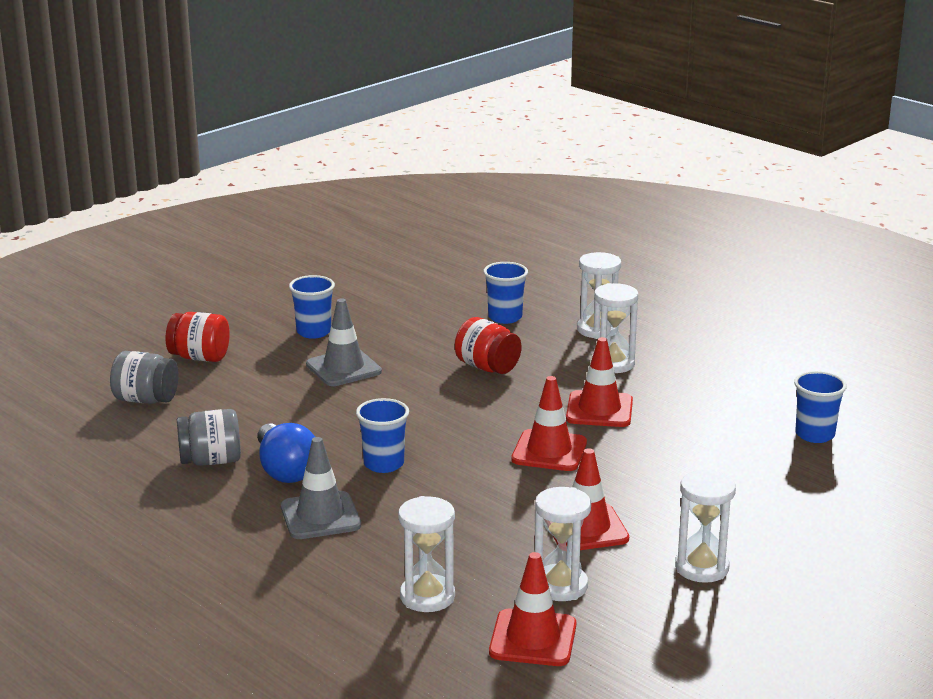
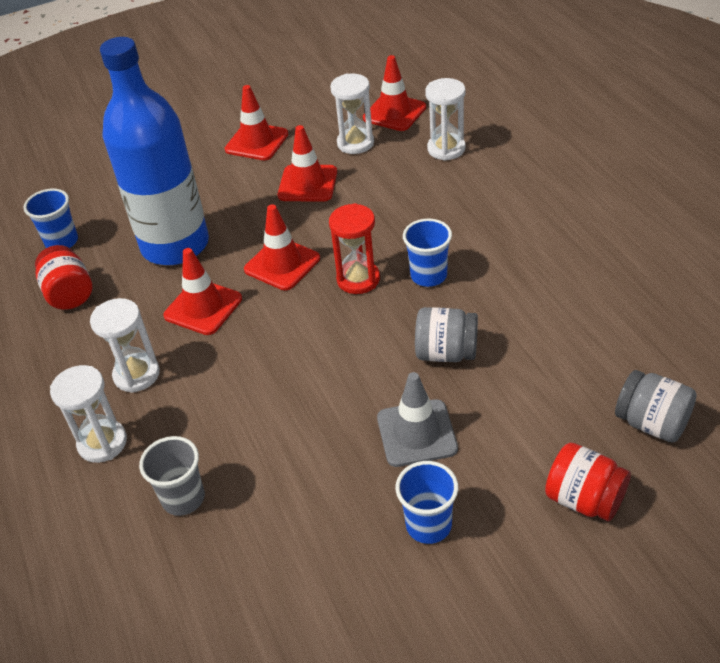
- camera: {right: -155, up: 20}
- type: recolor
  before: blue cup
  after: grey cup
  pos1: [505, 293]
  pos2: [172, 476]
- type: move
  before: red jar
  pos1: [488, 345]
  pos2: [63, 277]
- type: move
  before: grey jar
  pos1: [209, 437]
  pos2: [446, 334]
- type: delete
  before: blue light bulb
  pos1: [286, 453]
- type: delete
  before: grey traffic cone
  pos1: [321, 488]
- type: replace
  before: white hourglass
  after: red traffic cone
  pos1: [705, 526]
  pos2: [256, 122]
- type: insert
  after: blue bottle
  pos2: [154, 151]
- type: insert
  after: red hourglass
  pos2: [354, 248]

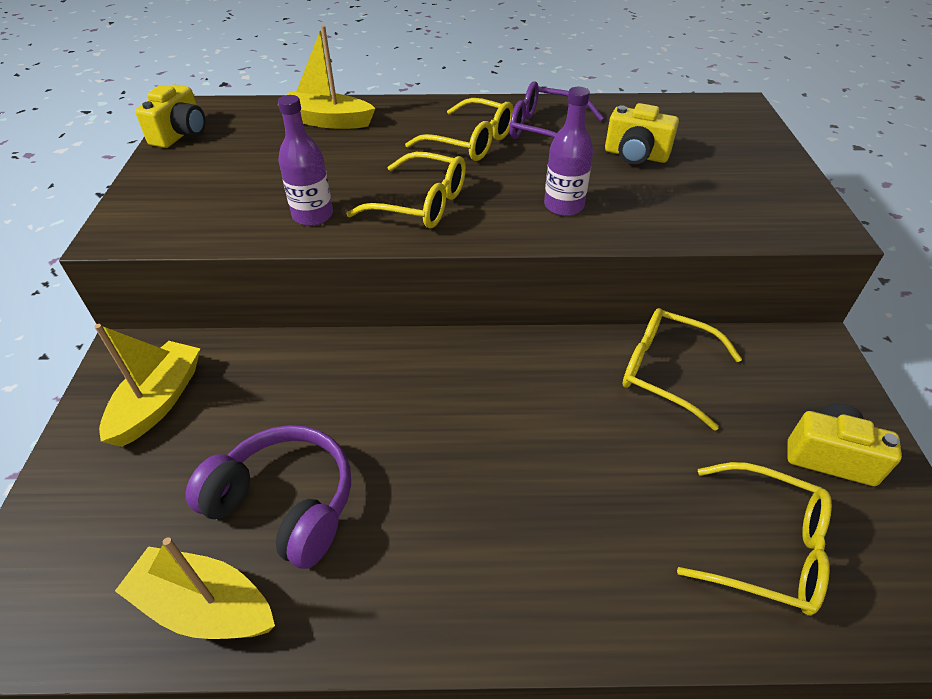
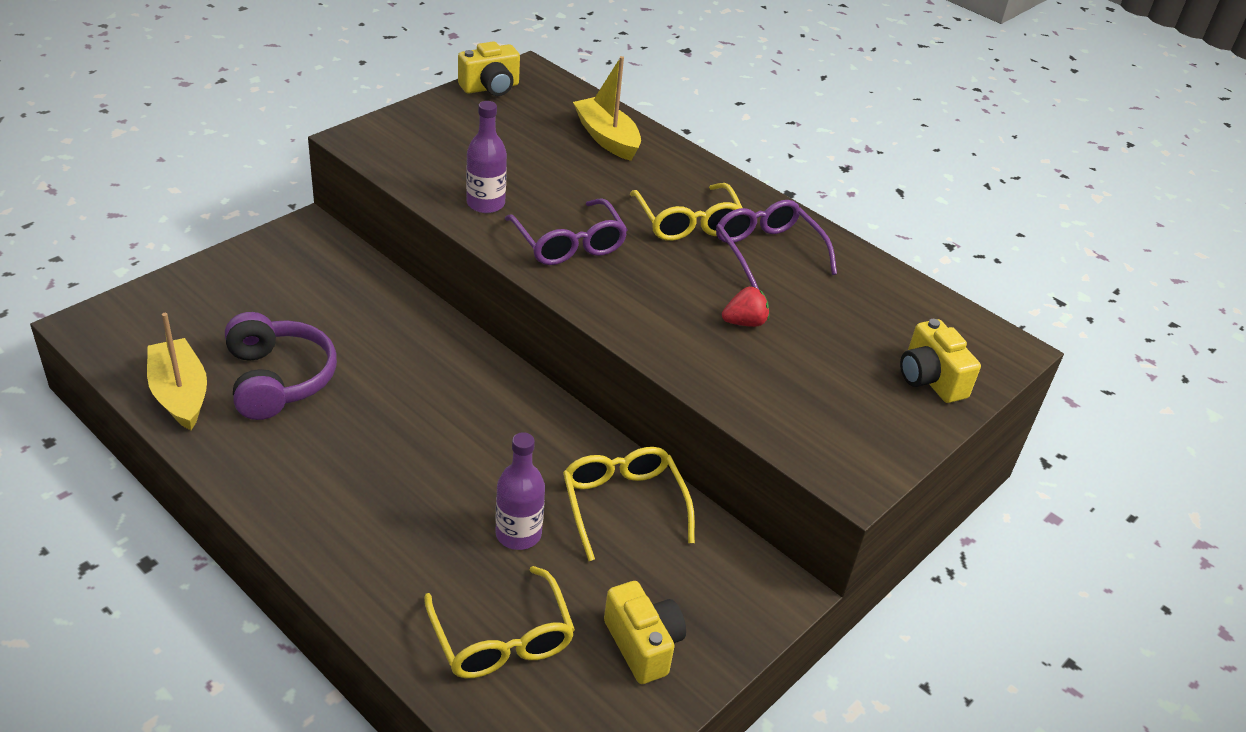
- camera: {right: 40, up: -5}
- type: move
  before: purple bottle
  pos1: [568, 151]
  pos2: [520, 491]
- type: move
  before: yellow camera
  pos1: [642, 134]
  pos2: [940, 361]
- type: recolor
  before: yellow glasses
  after: purple glasses
  pos1: [406, 190]
  pos2: [566, 231]
- type: delete
  before: yellow boat
  pos1: [147, 385]
- type: insert
  after: red strawberry
  pos2: [745, 307]

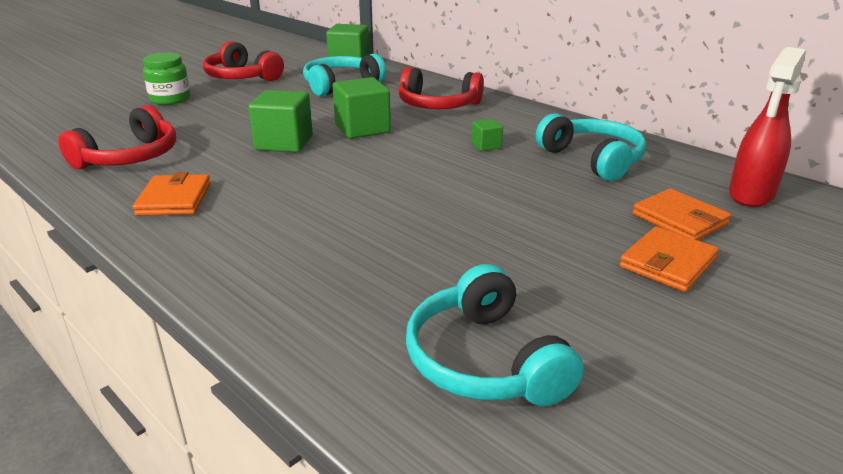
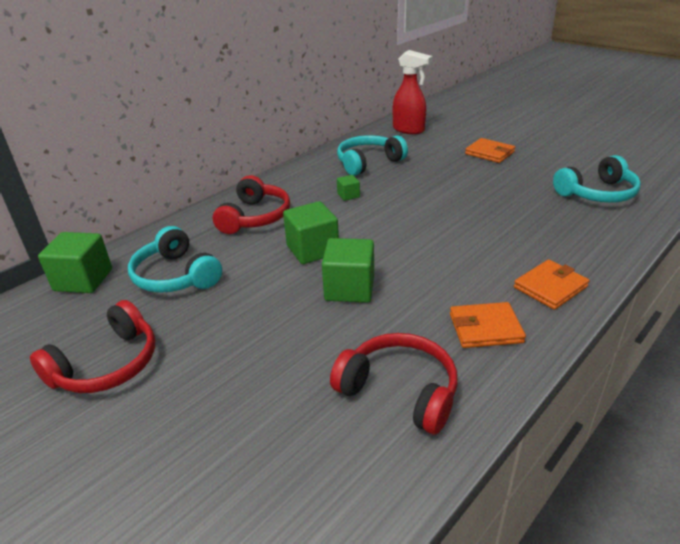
- camera: {right: -90, up: 5}
- type: delete
  before: green jar
  pos1: [166, 79]
- type: move
  before: orange wallet
  pos1: [682, 214]
  pos2: [552, 285]

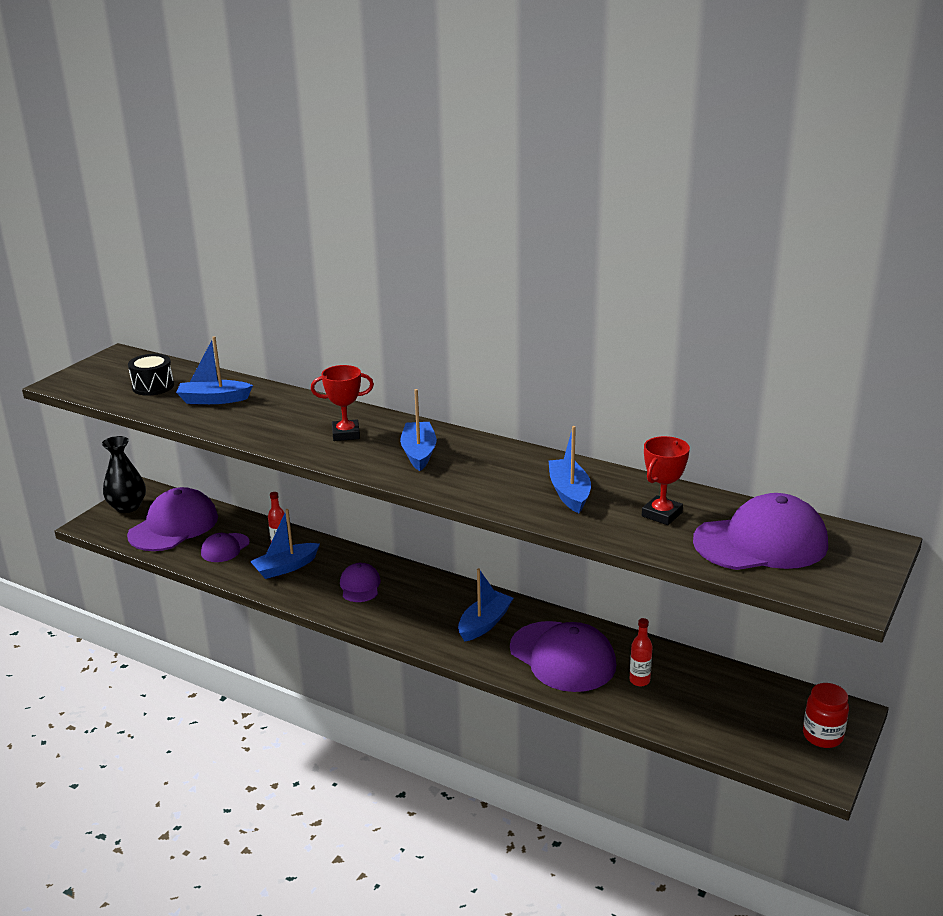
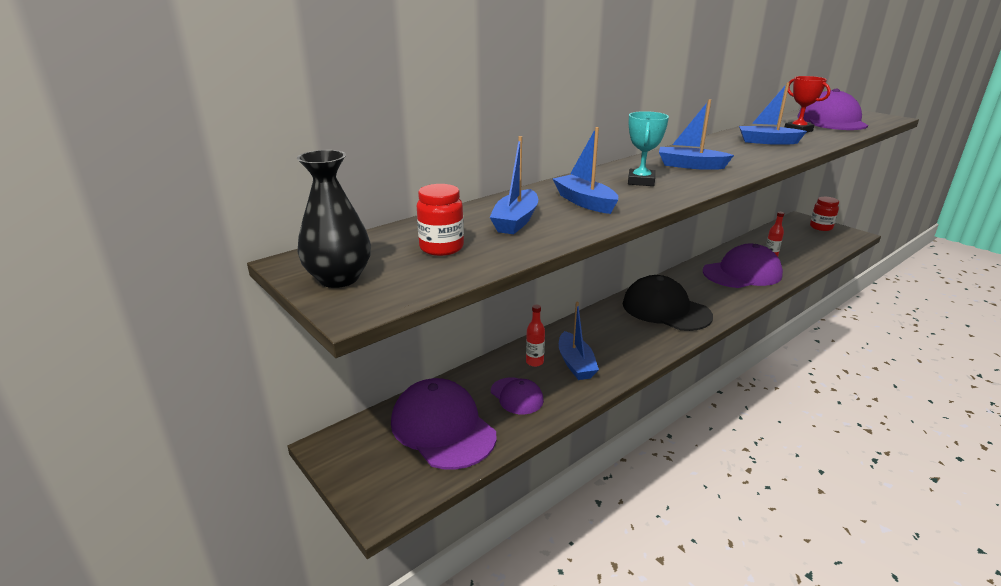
- camera: {right: -70, up: 0}
- type: replace
  before: black drum
  after: red jar
  pos1: [151, 375]
  pos2: [440, 220]
- type: recolor
  before: red trophy
  after: turquoise trophy
  pos1: [342, 403]
  pos2: [648, 148]
- type: move
  before: black vase
  pos1: [124, 474]
  pos2: [334, 219]
- type: delete
  before: purple cap
  pos1: [360, 582]
- type: move
  before: blue boat
  pos1: [485, 605]
  pos2: [585, 170]
- type: insert
  after: black cap
  pos2: [668, 303]

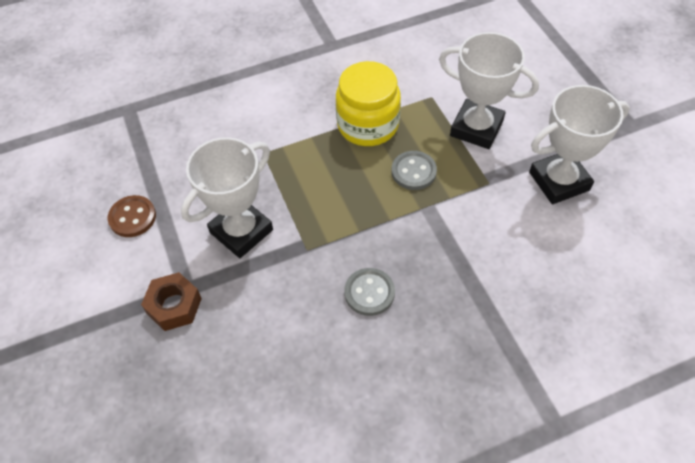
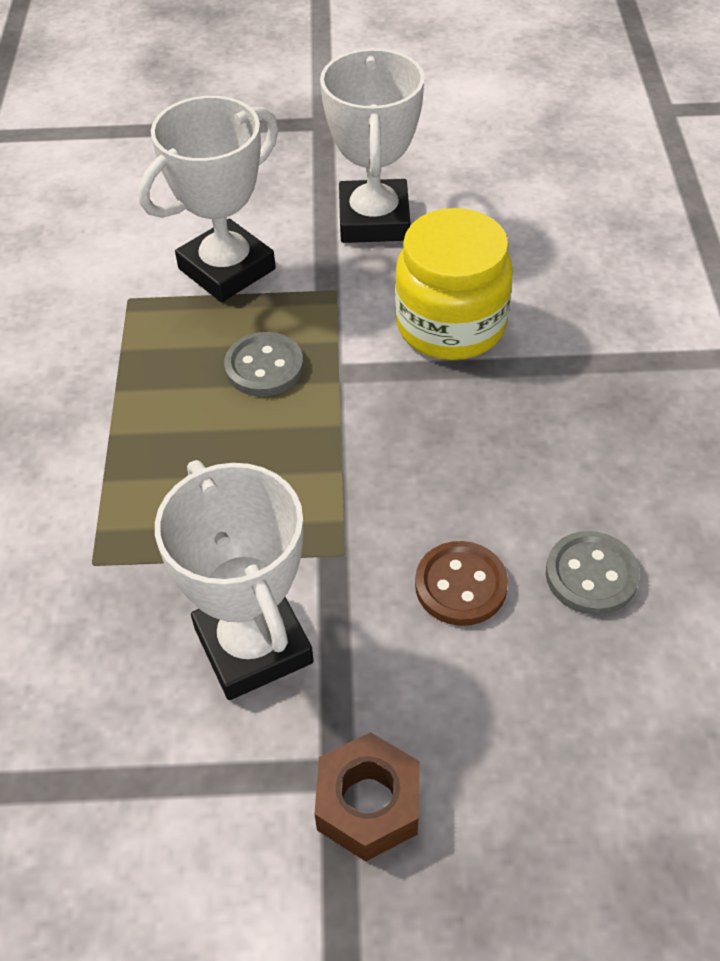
- camera: {right: -70, up: -5}
- type: move
  before: yellow jar
  pos1: [368, 103]
  pos2: [454, 284]
- type: move
  before: brown button
  pos1: [132, 216]
  pos2: [461, 583]
- type: move
  before: grey button
  pos1: [369, 292]
  pos2: [593, 573]

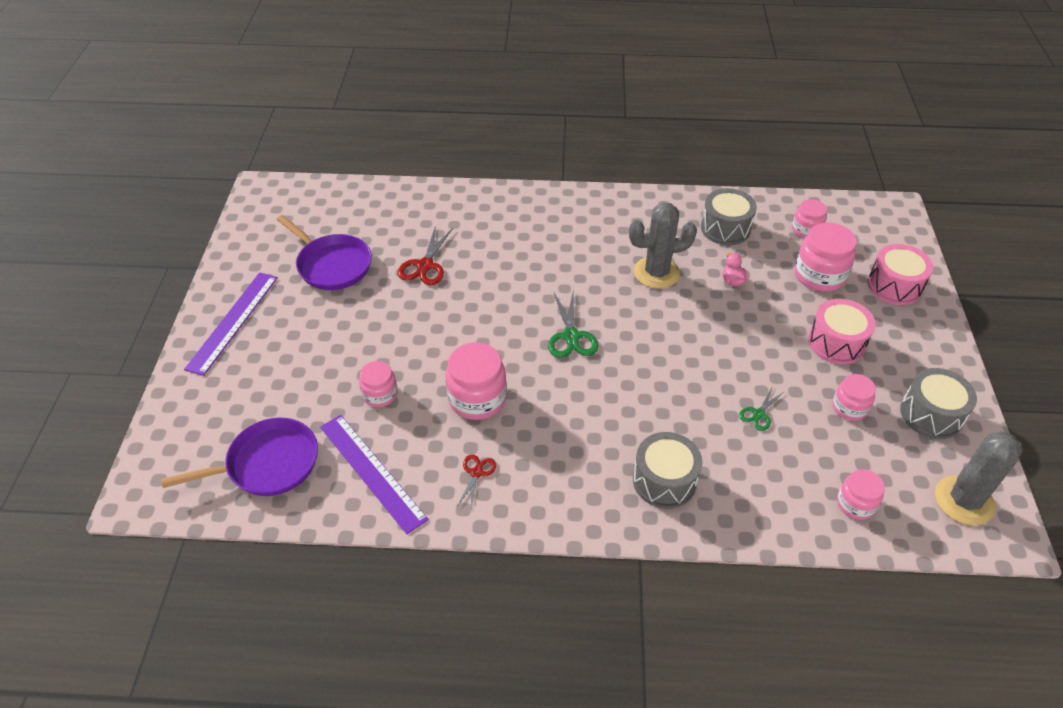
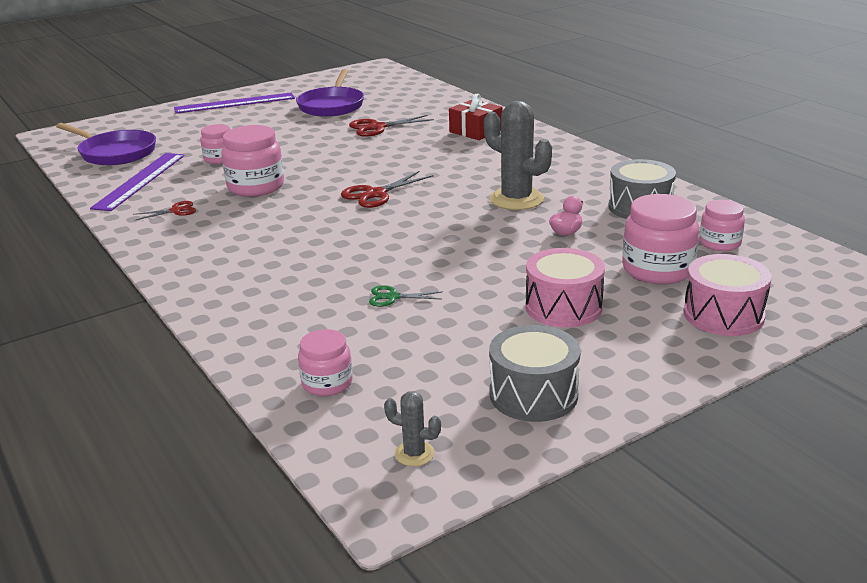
- camera: {right: 55, up: -20}
- type: recolor
  before: green scissors
  after: red scissors
  pos1: [573, 325]
  pos2: [387, 189]
- type: delete
  before: pink jar
  pos1: [854, 397]
- type: resize
  before: grey cactus
  pos1: [979, 478]
  pos2: [412, 428]
  scale: 0.47
- type: delete
  before: grey drum
  pos1: [667, 470]
- type: insert
  after: red gift
  pos2: [476, 117]

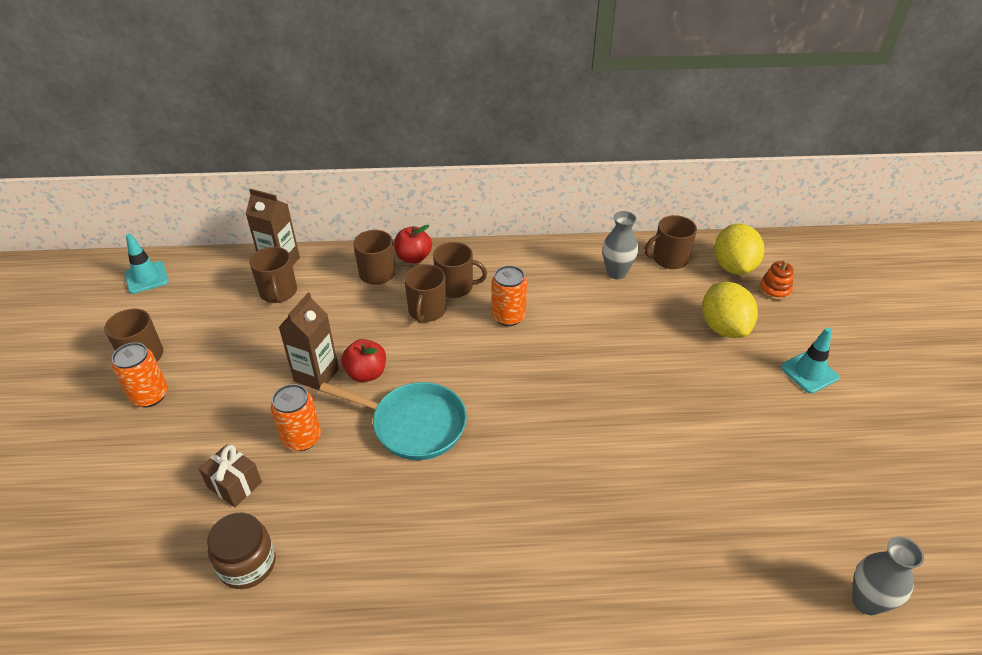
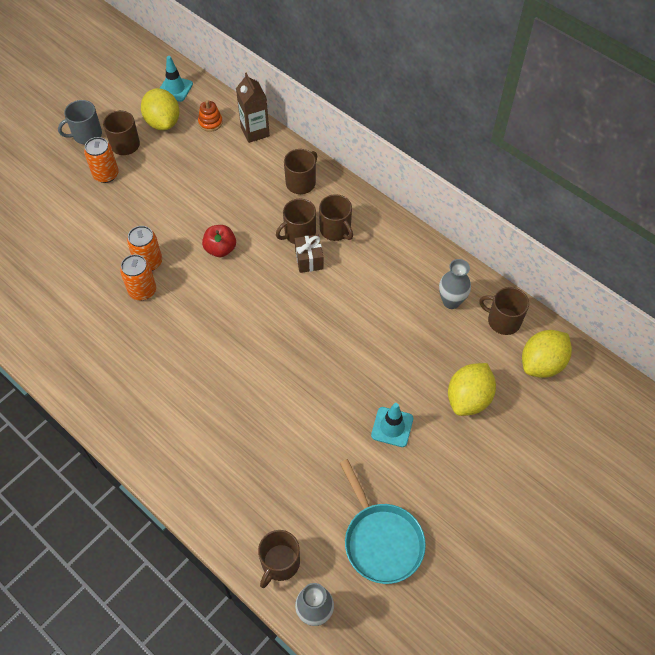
- camera: {right: 45, up: 15}
- type: delete
  before: red apple
  pos1: [413, 244]
- type: move
  before: brown mug
  pos1: [273, 275]
  pos2: [279, 559]
- type: move
  before: orange stacking toy
  pos1: [776, 280]
  pos2: [210, 116]
- type: move
  before: orange can
  pos1: [509, 295]
  pos2: [138, 277]
- type: delete
  before: brown carton
  pos1: [308, 341]
- type: move
  before: turquoise traffic cone
  pos1: [810, 360]
  pos2: [392, 425]
- type: move
  before: turquoise pan
  pos1: [393, 421]
  pos2: [383, 521]
- type: move
  before: brown gift
  pos1: [230, 475]
  pos2: [309, 254]
- type: delete
  before: brown jar
  pos1: [241, 551]
- type: insert
  after: yellow lemon
  pos2: [160, 109]
- type: insert
  after: grey mug
  pos2: [80, 122]

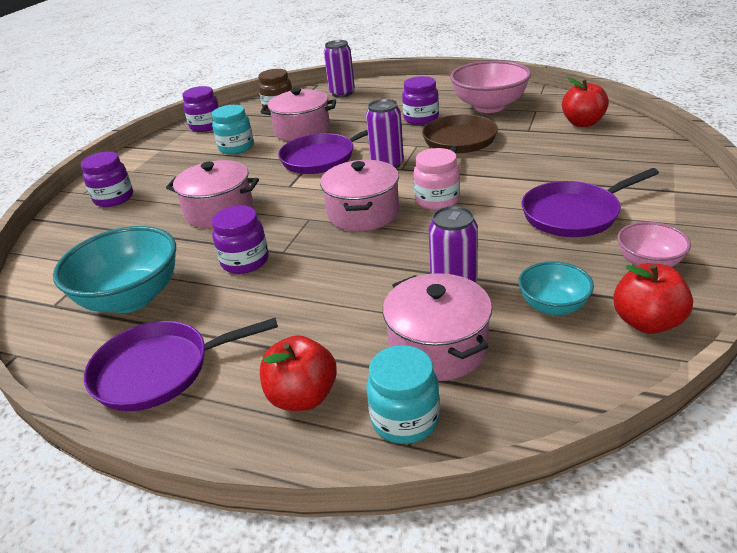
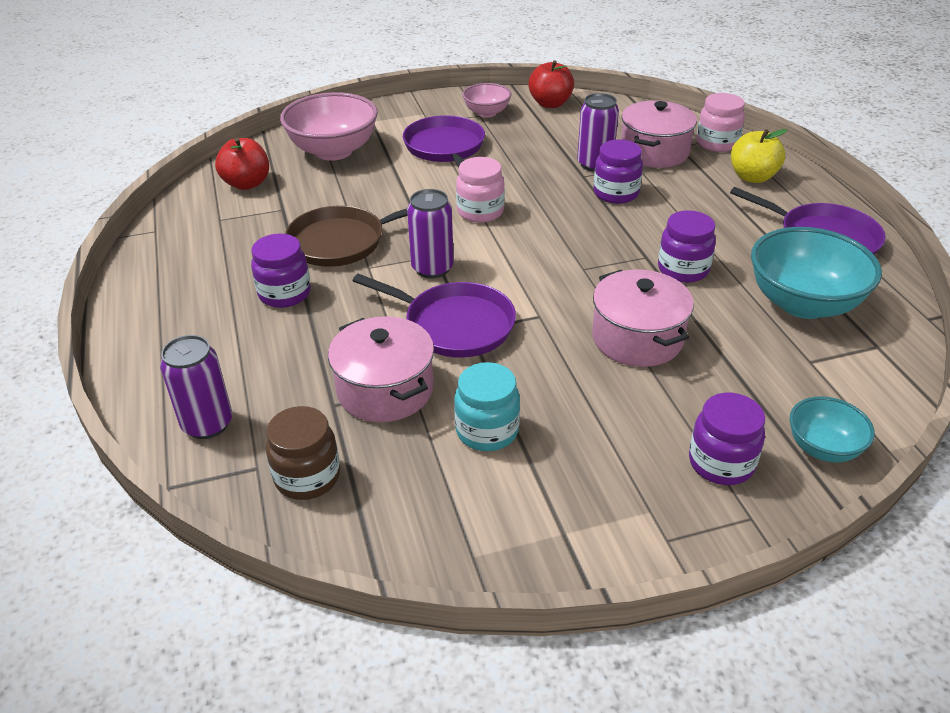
- camera: {right: -130, up: 5}
- type: move
  before: pink bowl
  pos1: [490, 86]
  pos2: [329, 126]
- type: move
  before: purple jar
  pos1: [200, 109]
  pos2: [618, 171]
- type: delete
  before: pink pot
  pos1: [359, 195]
- type: rotate
  before: purple pan
  pos1: [590, 202]
  pos2: [444, 141]
  turn: -135
- type: move
  before: turquoise bowl
  pos1: [556, 288]
  pos2: [832, 429]
- type: recolor
  before: red apple
  after: yellow apple
  pos1: [298, 373]
  pos2: [759, 156]
- type: recolor
  before: turquoise jar
  after: pink jar
  pos1: [403, 394]
  pos2: [721, 122]

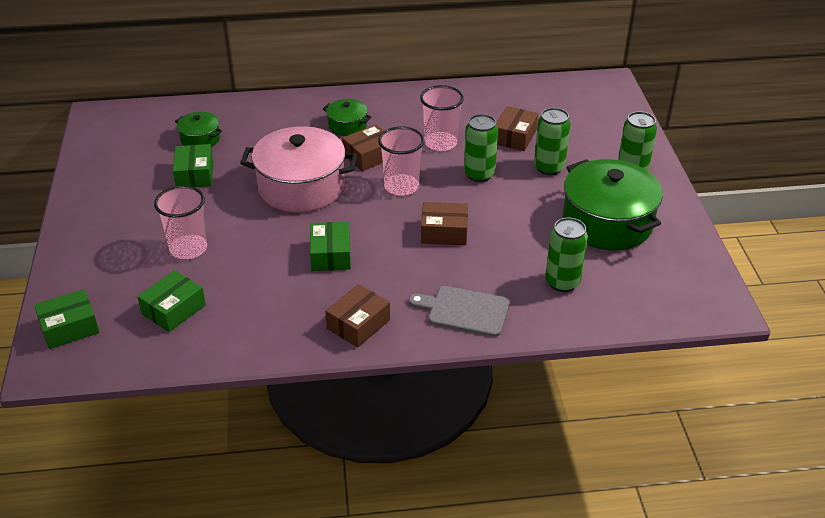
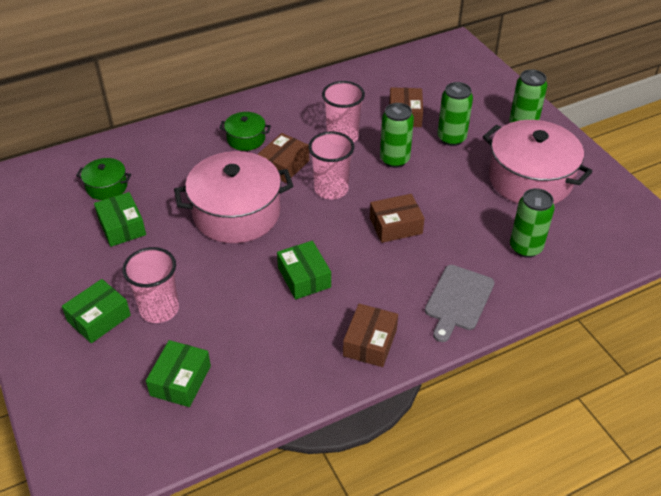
- camera: {right: -20, up: 5}
- type: recolor
  before: green pot
  after: pink pot
  pos1: [613, 204]
  pos2: [538, 162]
- type: rotate
  before: grey cutting board
  pos1: [459, 311]
  pos2: [460, 303]
  turn: -60
- type: move
  before: green box
  pos1: [67, 319]
  pos2: [96, 311]

